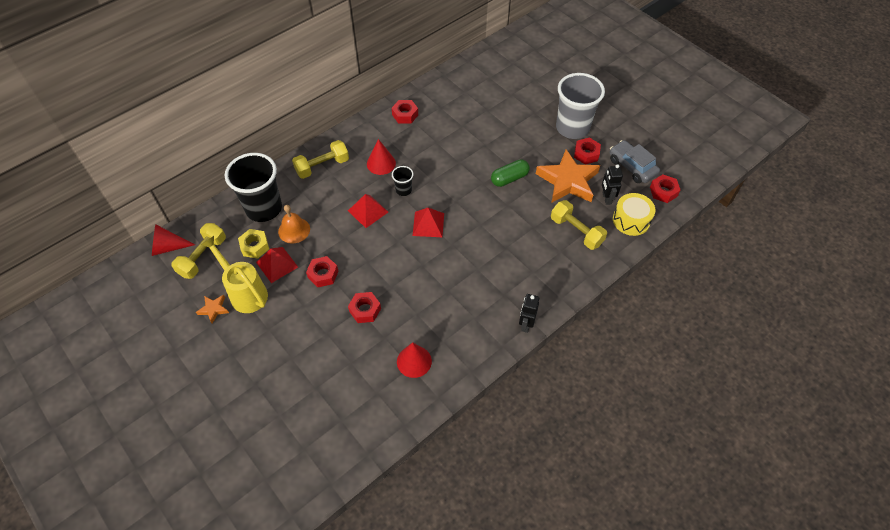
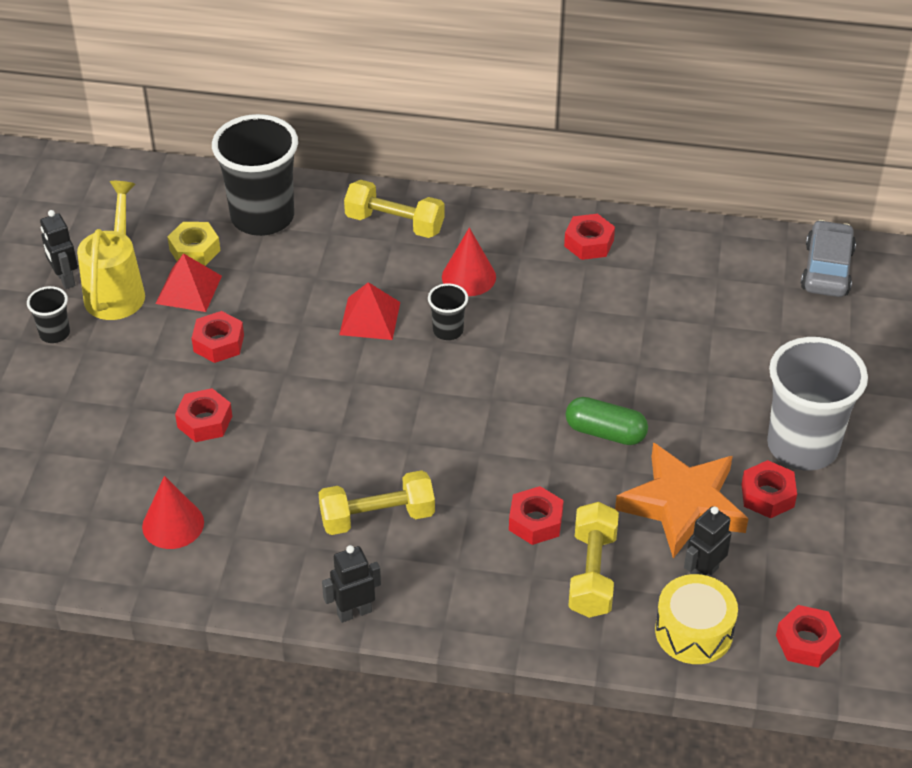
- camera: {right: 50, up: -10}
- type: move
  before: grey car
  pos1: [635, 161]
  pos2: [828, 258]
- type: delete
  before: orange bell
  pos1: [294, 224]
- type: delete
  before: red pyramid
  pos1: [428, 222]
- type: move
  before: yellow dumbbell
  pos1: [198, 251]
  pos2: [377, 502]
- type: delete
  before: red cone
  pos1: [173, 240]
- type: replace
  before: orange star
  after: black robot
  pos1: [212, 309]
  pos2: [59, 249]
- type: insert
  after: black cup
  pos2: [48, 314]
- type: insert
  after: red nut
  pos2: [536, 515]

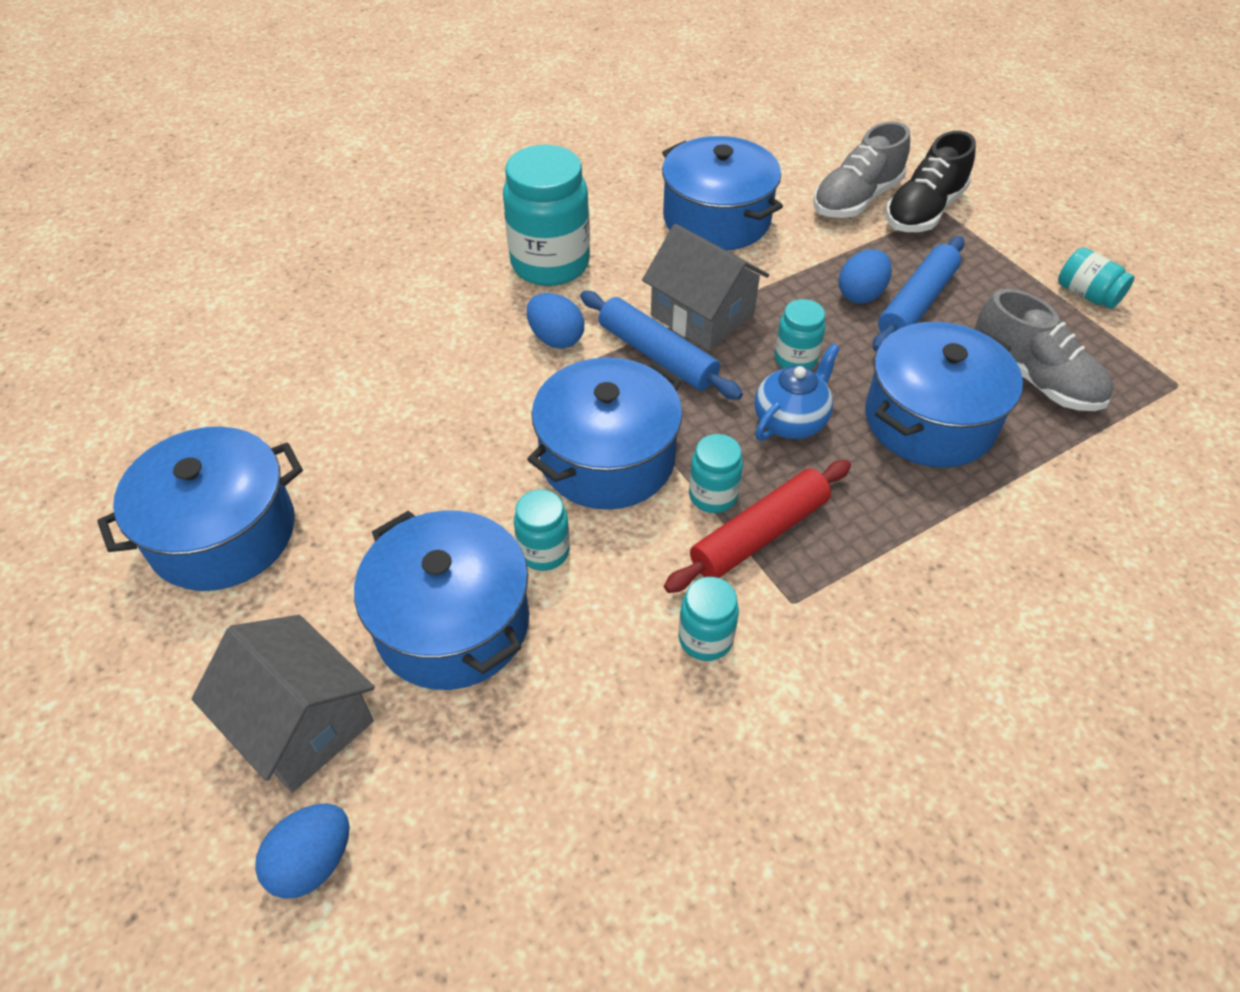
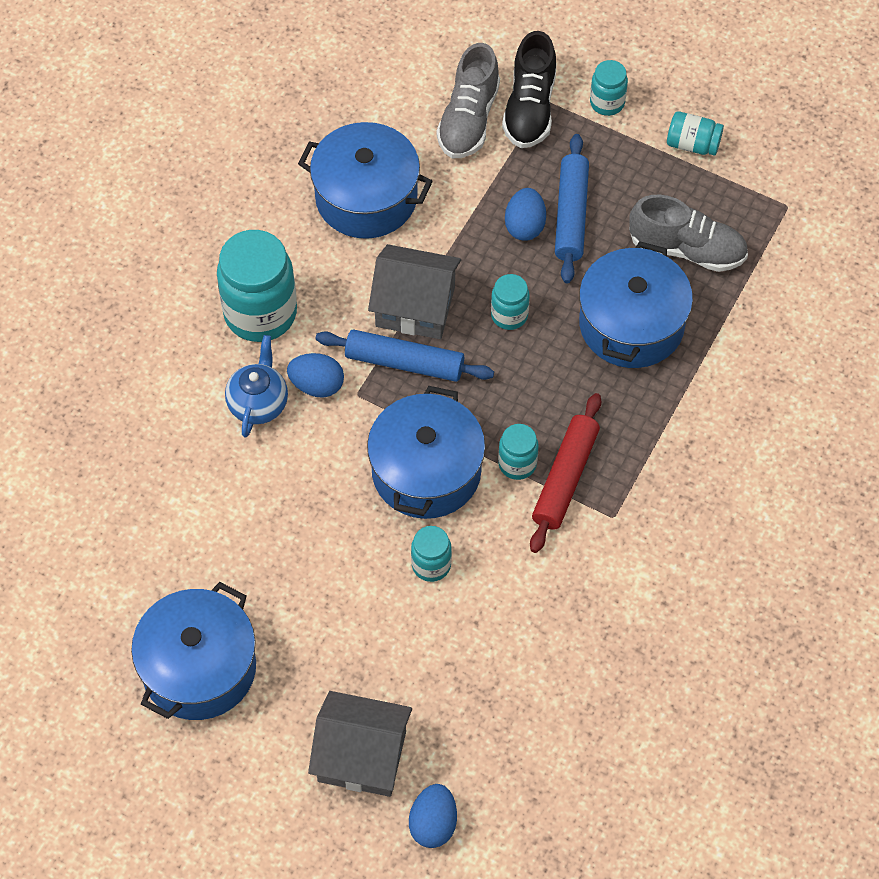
- camera: {right: -30, up: 10}
- type: move
  before: blue teapot
  pos1: [797, 392]
  pos2: [256, 386]
- type: delete
  before: blue pot
  pos1: [441, 600]
- type: move
  before: turquoise jar
  pos1: [708, 619]
  pos2: [609, 88]

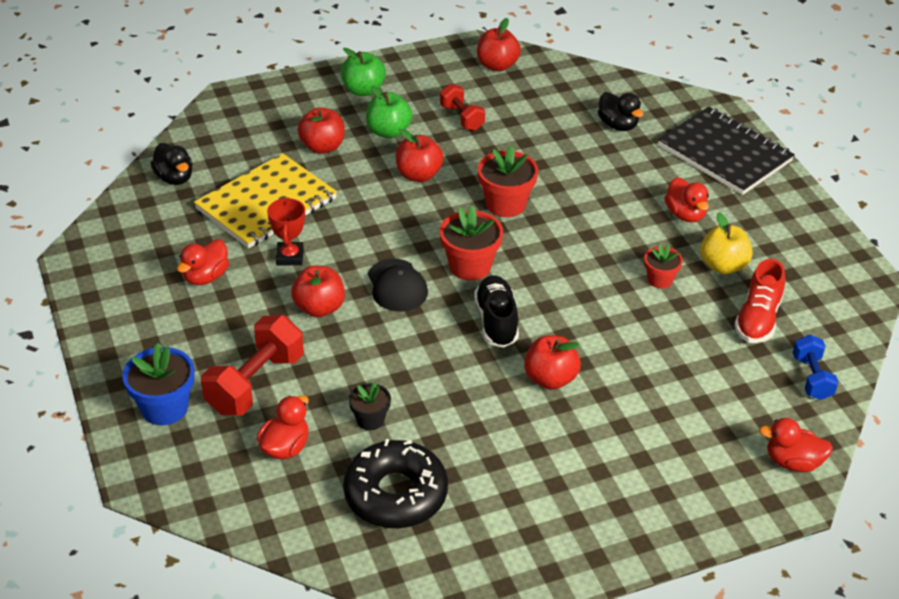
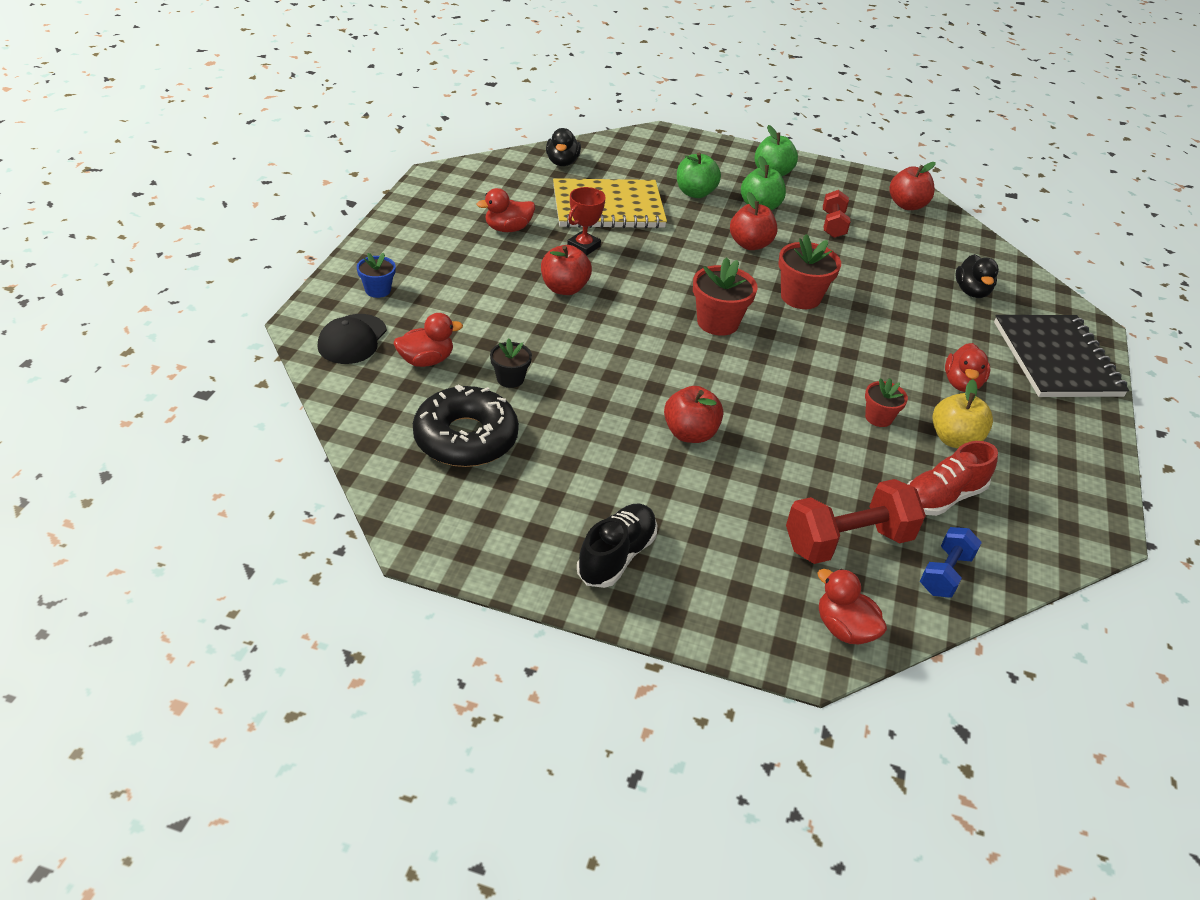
- camera: {right: 35, up: 0}
- type: recolor
  before: red apple
  after: green apple
  pos1: [321, 130]
  pos2: [699, 175]
- type: move
  before: black cap
  pos1: [398, 285]
  pos2: [352, 339]
- type: move
  before: black shoe
  pos1: [496, 311]
  pos2: [617, 545]
- type: move
  before: red dumbbell
  pos1: [252, 365]
  pos2: [856, 521]
- type: resize
  before: blue flower pot
  pos1: [158, 384]
  pos2: [376, 275]
  scale: 0.6

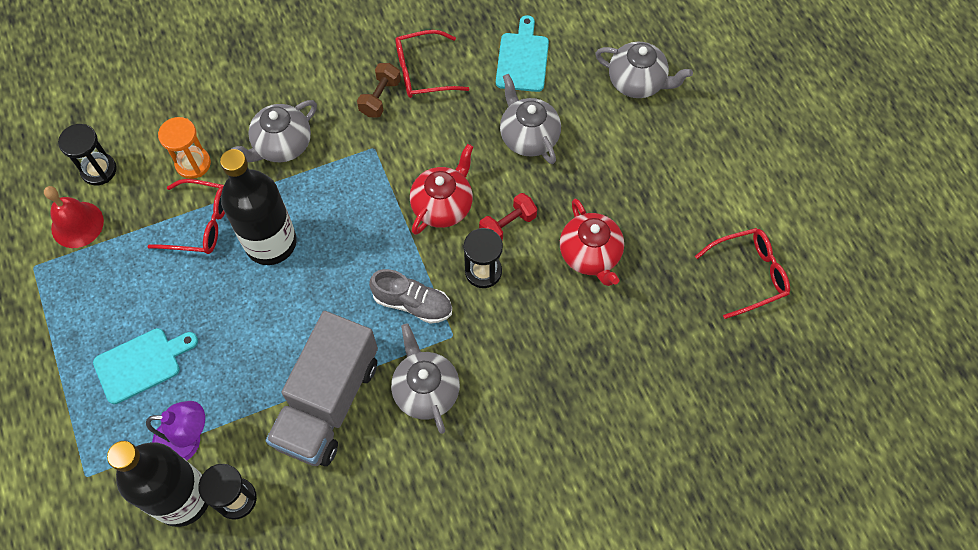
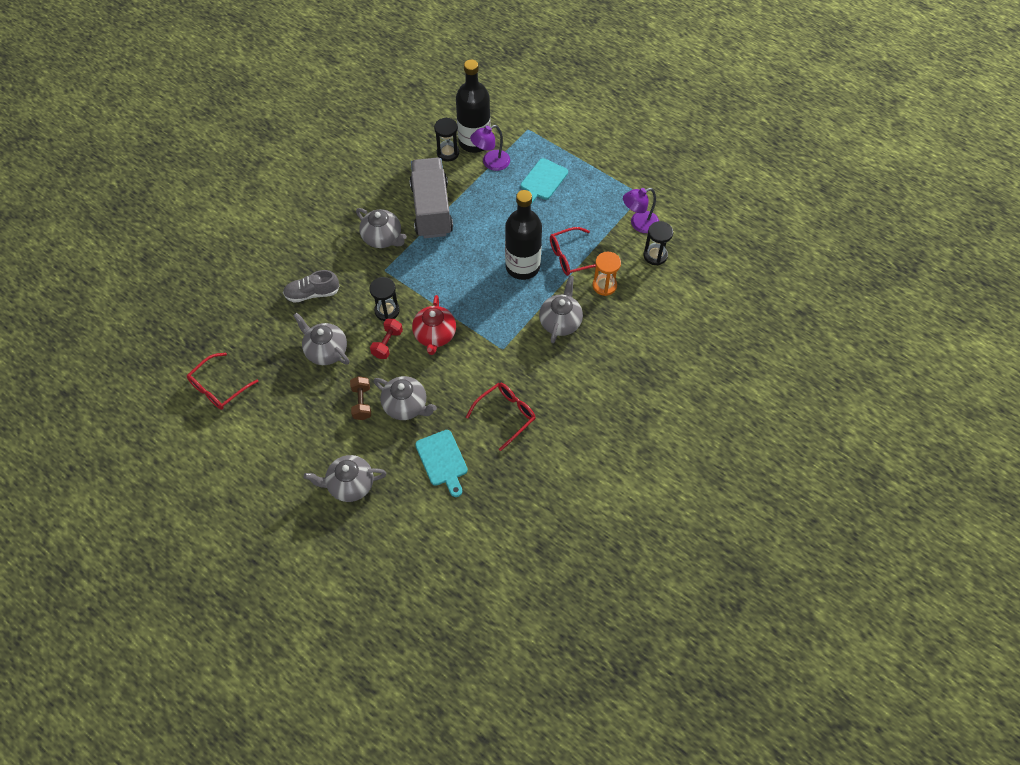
- camera: {right: 150, up: -5}
- type: move
  before: brown dumbbell
  pos1: [379, 90]
  pos2: [360, 398]
- type: replace
  before: red bell
  after: purple lamp
  pos1: [74, 217]
  pos2: [641, 210]
- type: recolor
  before: red teapot
  after: grey teapot
  pos1: [592, 242]
  pos2: [321, 339]
- type: move
  before: grey shoe
  pos1: [410, 296]
  pos2: [311, 286]

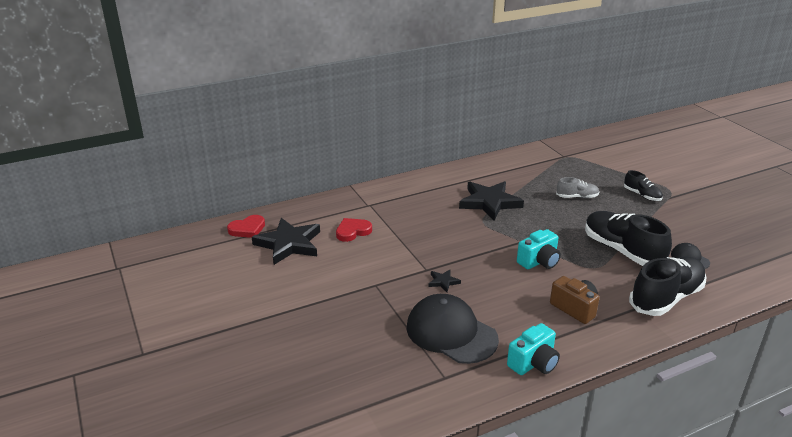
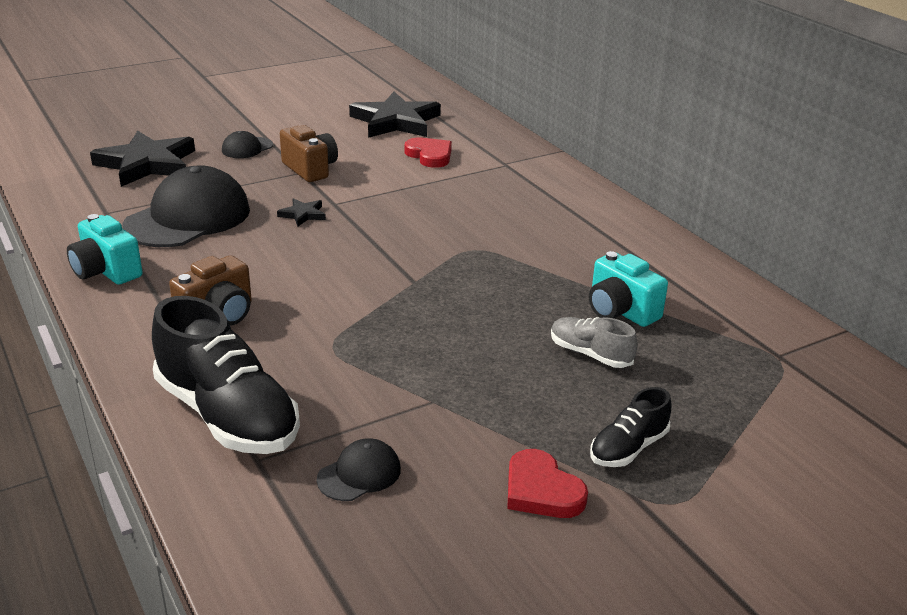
- camera: {right: 85, up: 0}
- type: rotate
  before: grey shoe
  pos1: [578, 187]
  pos2: [594, 342]
  turn: 135
- type: move
  before: black star
  pos1: [491, 201]
  pos2: [142, 158]
- type: delete
  before: black shoe
  pos1: [628, 238]
- type: move
  before: red heart
  pos1: [246, 226]
  pos2: [547, 483]
- type: move
  before: turquoise camera
  pos1: [539, 249]
  pos2: [628, 289]
- type: insert
  after: brown camera
  pos2: [309, 153]
- type: insert
  after: black cap
  pos2: [247, 144]

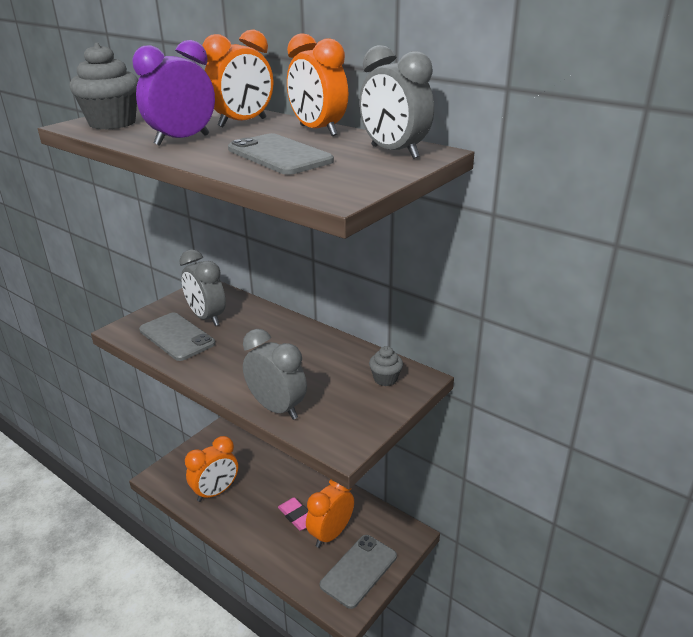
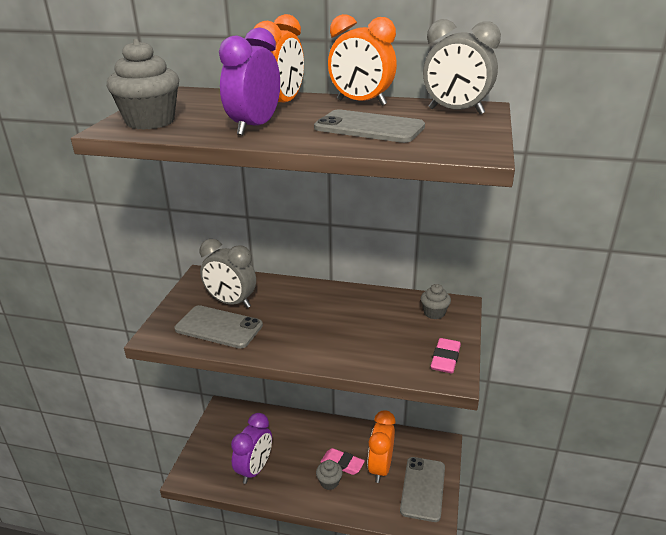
- camera: {right: -25, up: 0}
- type: delete
  before: grey clock
  pos1: [275, 374]
- type: recolor
  before: orange clock
  after: purple clock
  pos1: [211, 469]
  pos2: [251, 448]
- type: insert
  after: pink eraser
  pos2: [446, 355]
- type: insert
  after: grey cupcake
  pos2: [329, 475]

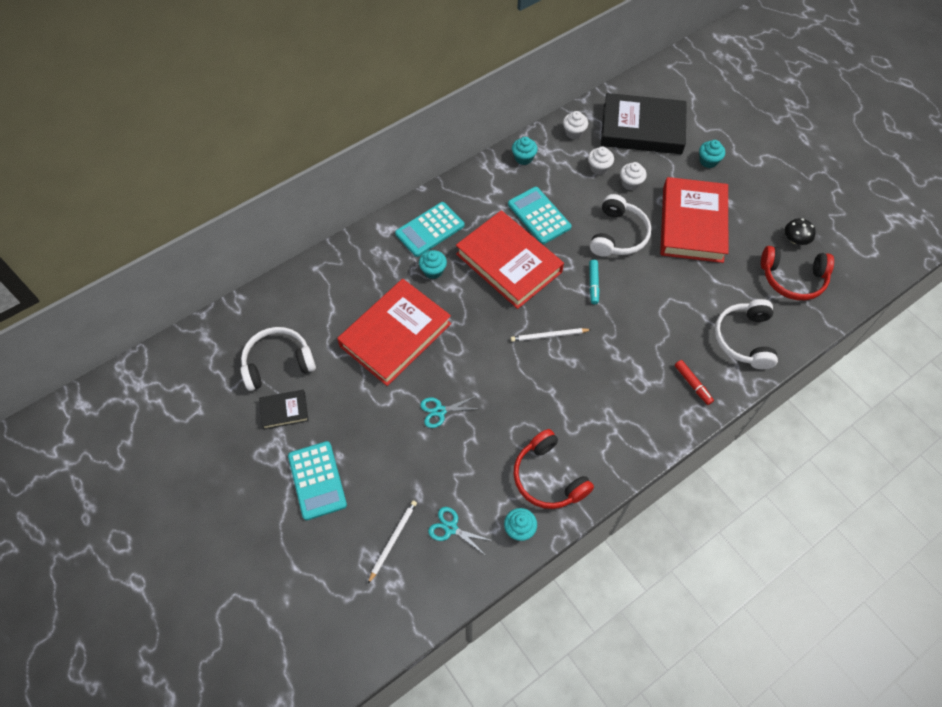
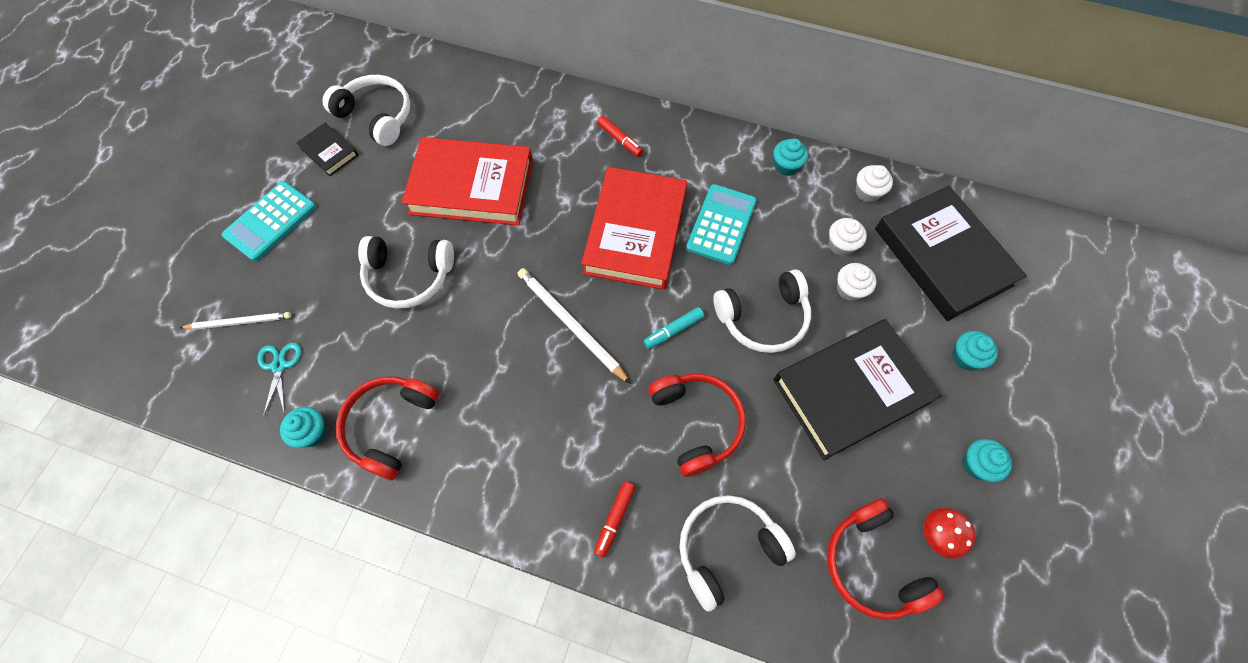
- camera: {right: 55, up: 5}
- type: recolor
  before: red book
  after: black book
  pos1: [694, 220]
  pos2: [858, 389]
- type: replace
  before: turquoise calculator
  after: red marker
  pos1: [429, 229]
  pos2: [620, 136]
- type: recolor
  before: black mushroom
  after: red mushroom
  pos1: [800, 231]
  pos2: [950, 533]
- type: move
  before: turquoise cupcake
  pos1: [433, 264]
  pos2: [987, 460]
- type: resize
  before: white pencil
  pos1: [551, 335]
  pos2: [574, 326]
  scale: 1.54
- type: replace
  before: turquoise scissors
  after: white headphones
  pos1: [450, 412]
  pos2: [406, 272]
- type: insert
  after: red headphones
  pos2: [697, 425]

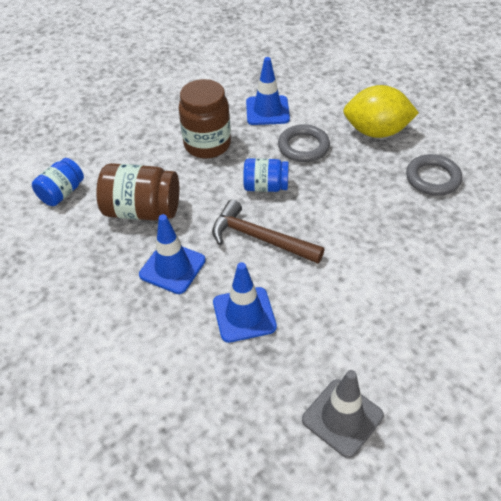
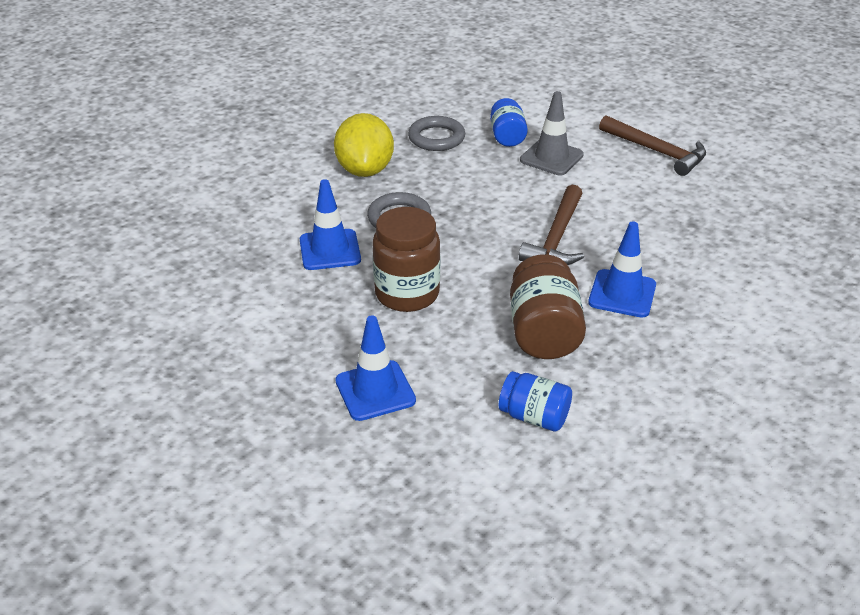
- camera: {right: -100, up: -10}
- type: move
  before: blue jar
  pos1: [266, 175]
  pos2: [509, 122]
- type: move
  before: blue traffic cone
  pos1: [245, 302]
  pos2: [375, 368]
- type: move
  before: grey traffic cone
  pos1: [343, 414]
  pos2: [552, 133]
- type: insert
  after: brown hammer
  pos2: [652, 145]

